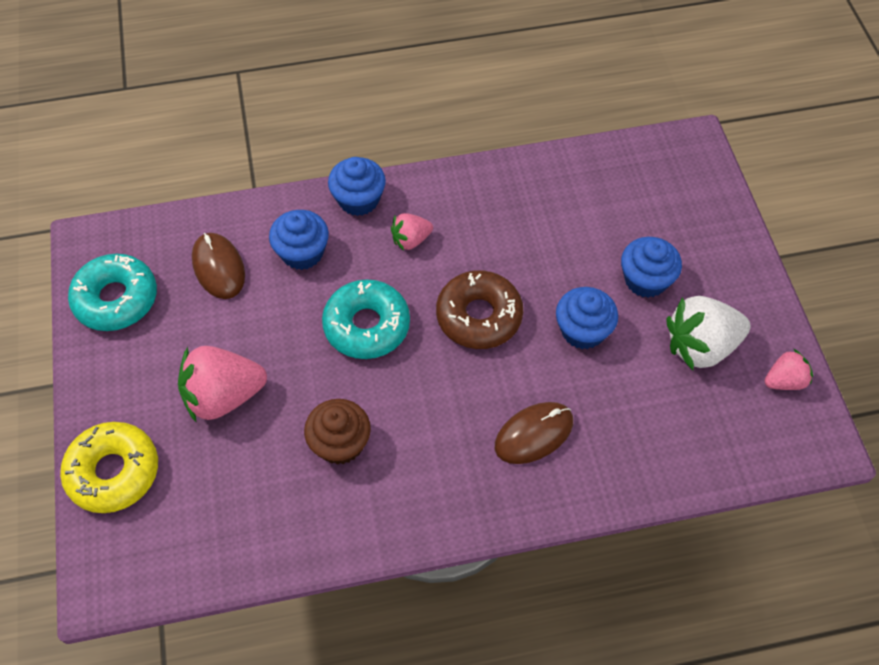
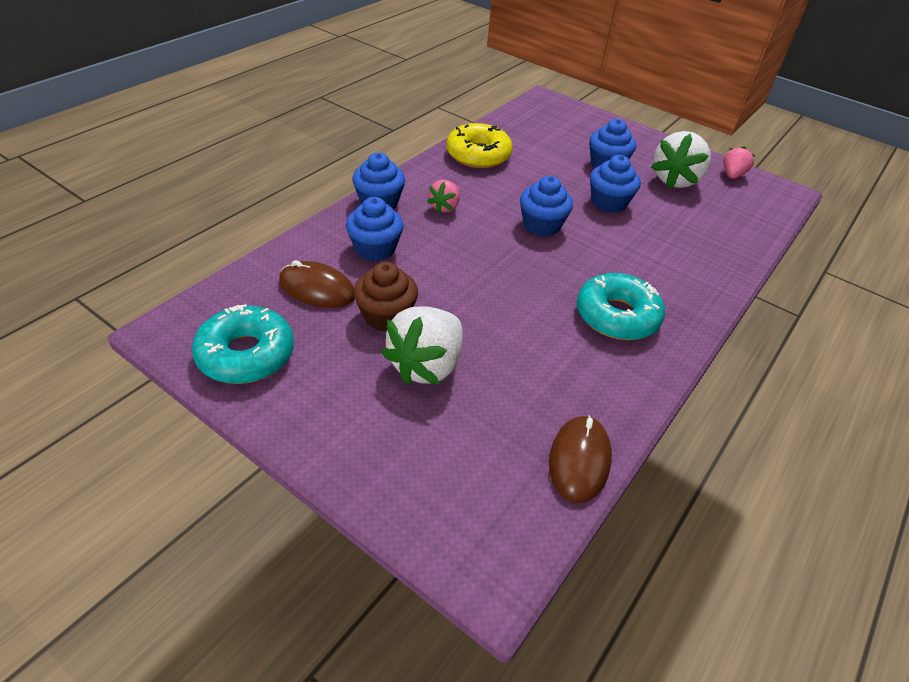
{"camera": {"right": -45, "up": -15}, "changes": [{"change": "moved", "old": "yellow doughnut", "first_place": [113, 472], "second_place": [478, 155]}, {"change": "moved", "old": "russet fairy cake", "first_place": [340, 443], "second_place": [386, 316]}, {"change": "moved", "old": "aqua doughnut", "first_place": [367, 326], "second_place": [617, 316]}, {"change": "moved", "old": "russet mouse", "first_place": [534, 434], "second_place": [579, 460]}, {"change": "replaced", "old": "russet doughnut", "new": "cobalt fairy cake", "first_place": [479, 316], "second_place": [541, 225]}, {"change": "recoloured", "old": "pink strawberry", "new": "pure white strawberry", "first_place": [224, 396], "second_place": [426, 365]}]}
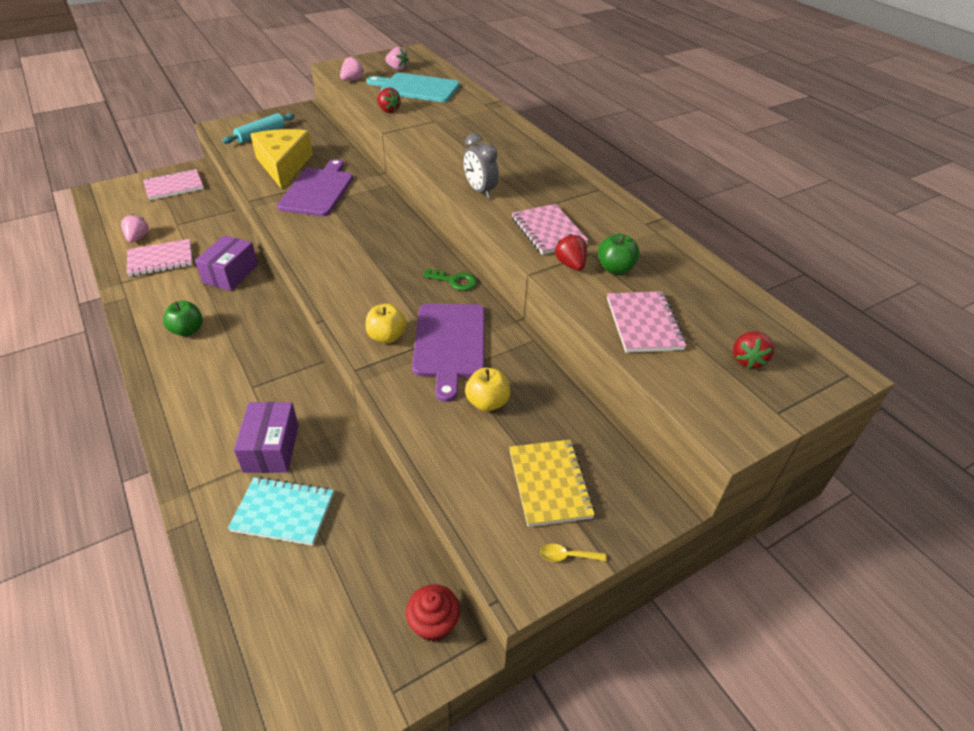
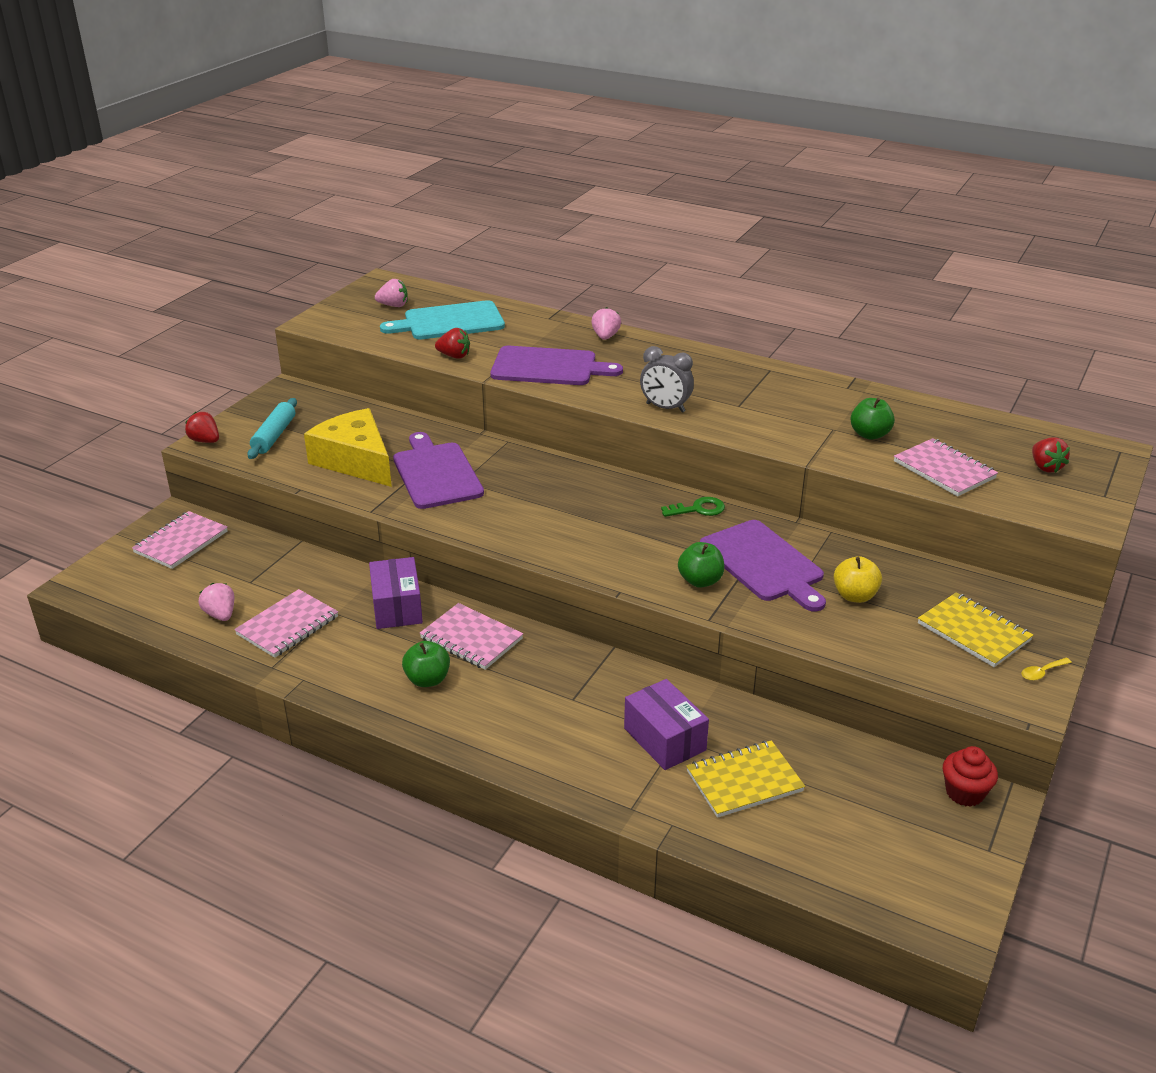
{"camera": {"right": -30, "up": -10}, "changes": [{"change": "added", "new": "violet bread board", "second_place": [548, 367]}, {"change": "moved", "old": "pink strawberry", "first_place": [352, 80], "second_place": [605, 337]}, {"change": "moved", "old": "pink notebook", "first_place": [548, 231], "second_place": [471, 639]}, {"change": "moved", "old": "scarlet strawberry", "first_place": [570, 264], "second_place": [205, 441]}, {"change": "recoloured", "old": "aqua notebook", "new": "yellow notebook", "first_place": [283, 512], "second_place": [744, 781]}, {"change": "recoloured", "old": "yellow toy apple", "new": "green toy apple", "first_place": [387, 336], "second_place": [700, 581]}]}
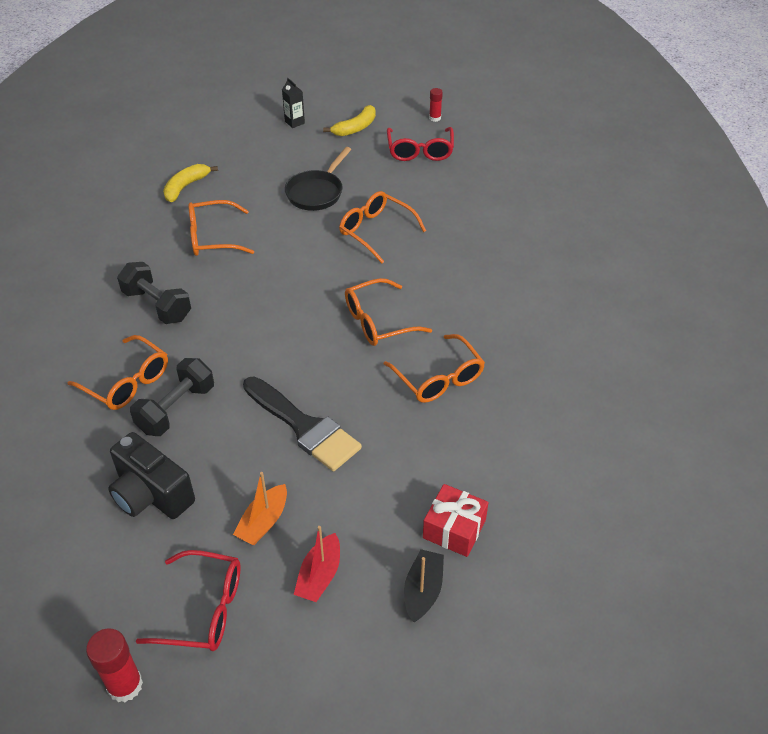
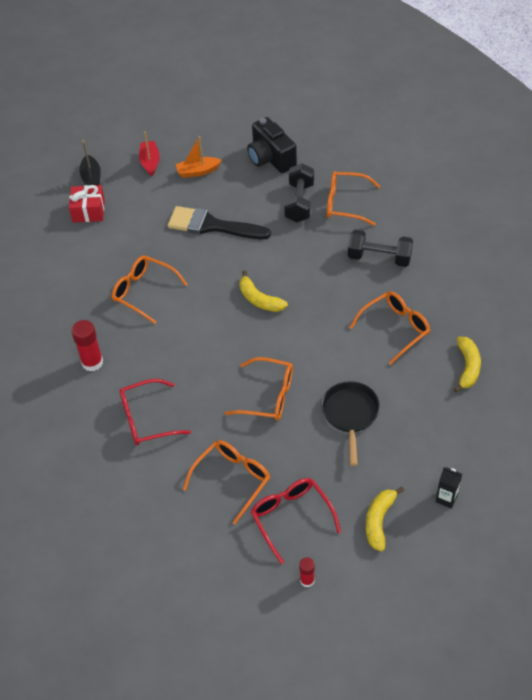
{"camera": {"right": 155, "up": 5}, "changes": [{"change": "added", "new": "yellow toy banana", "second_place": [259, 299]}, {"change": "moved", "old": "scarlet glue", "first_place": [125, 685], "second_place": [92, 362]}, {"change": "moved", "old": "scarlet glasses", "first_place": [203, 609], "second_place": [147, 419]}, {"change": "moved", "old": "bright orange glasses", "first_place": [378, 321], "second_place": [232, 480]}, {"change": "turned", "old": "ebony photo camera", "first_place": [151, 494], "second_place": [271, 158], "degrees": -135}, {"change": "turned", "old": "bright orange toy boat", "first_place": [263, 522], "second_place": [198, 171], "degrees": -105}]}
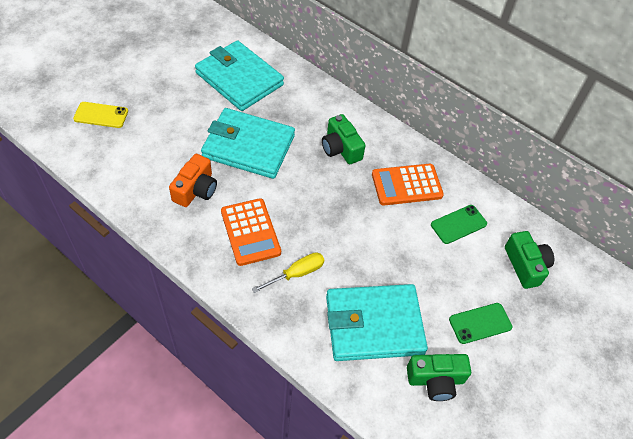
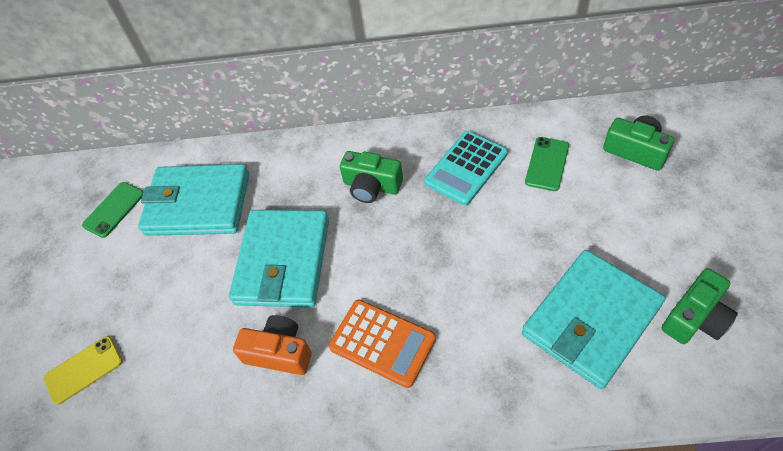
{"camera": {"right": -30, "up": 0}, "changes": [{"change": "removed", "old": "yellow screwdriver", "first_place": [297, 273]}, {"change": "moved", "old": "green phone", "first_place": [480, 323], "second_place": [114, 209]}, {"change": "recoloured", "old": "bright orange calculator", "new": "aqua calculator", "first_place": [406, 185], "second_place": [466, 168]}, {"change": "turned", "old": "bright orange photo camera", "first_place": [196, 189], "second_place": [279, 352], "degrees": -60}, {"change": "turned", "old": "aqua card wallet", "first_place": [248, 146], "second_place": [283, 261], "degrees": -60}]}
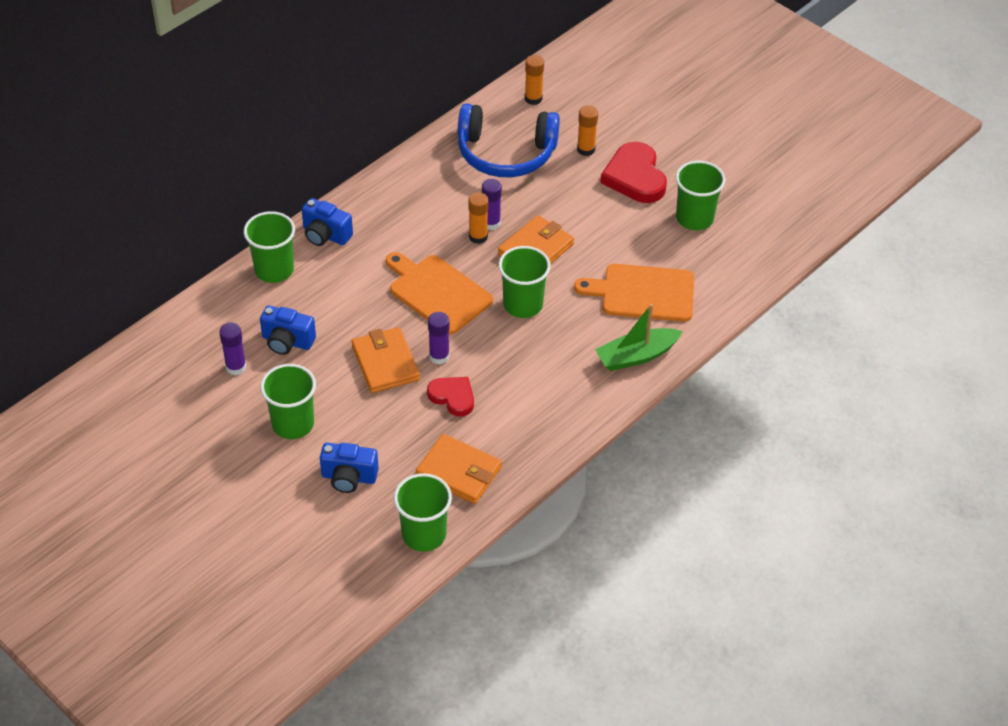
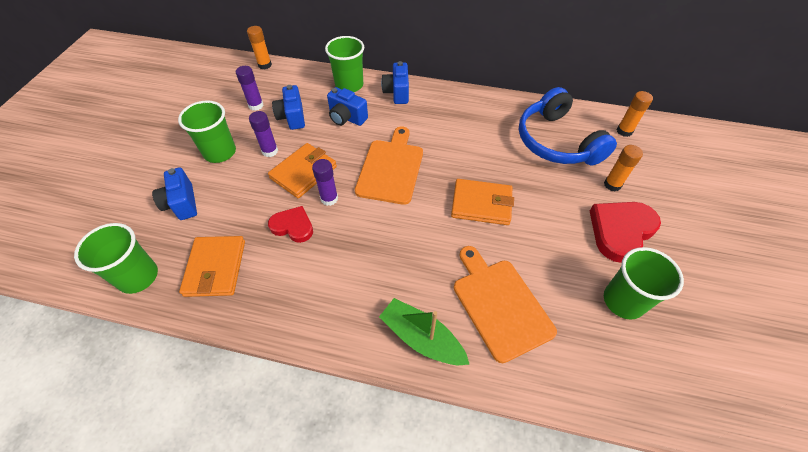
{"camera": {"right": 60, "up": 5}, "changes": [{"change": "removed", "old": "green cup", "first_place": [523, 304]}, {"change": "added", "new": "cobalt photo camera", "second_place": [347, 118]}, {"change": "moved", "old": "bright orange glue", "first_place": [478, 237], "second_place": [264, 65]}, {"change": "moved", "old": "violet glue", "first_place": [491, 223], "second_place": [270, 151]}, {"change": "turned", "old": "scarlet love heart", "first_place": [452, 397], "second_place": [293, 226], "degrees": -75}]}
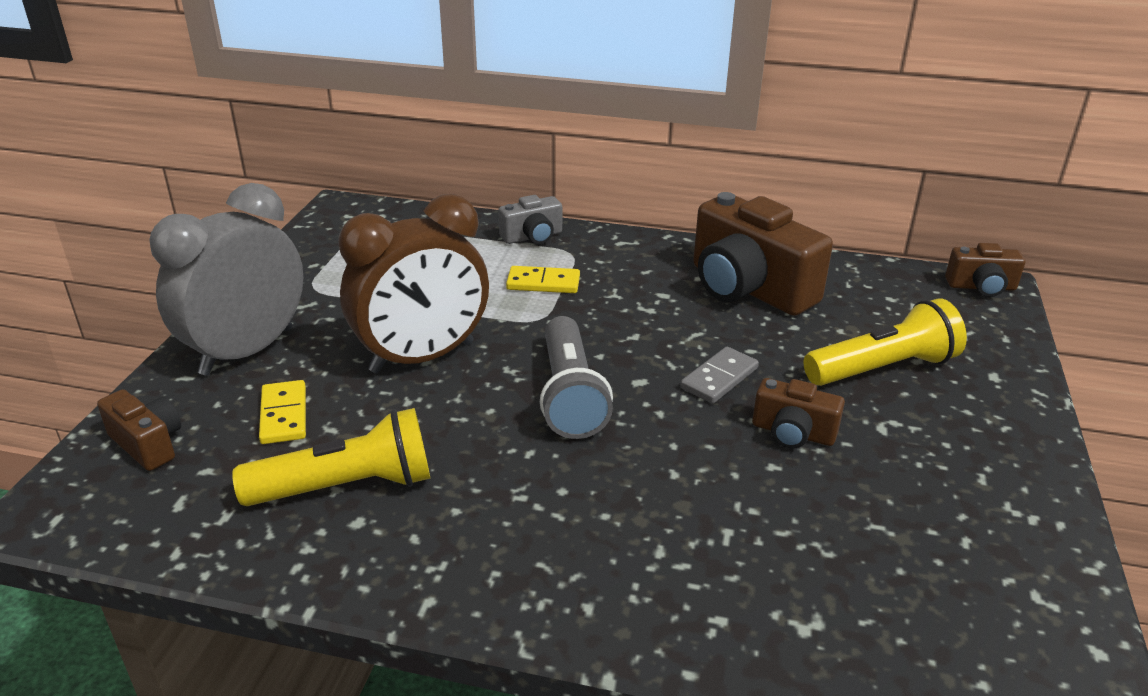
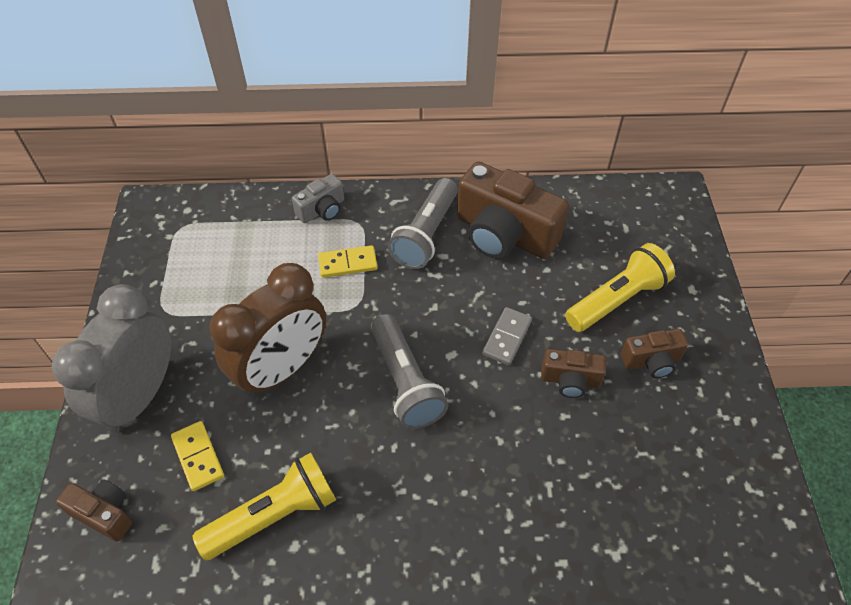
{"camera": {"right": -15, "up": 20}, "changes": [{"change": "added", "new": "gray flashlight", "second_place": [426, 235]}, {"change": "moved", "old": "russet photo camera", "first_place": [981, 287], "second_place": [651, 361]}]}
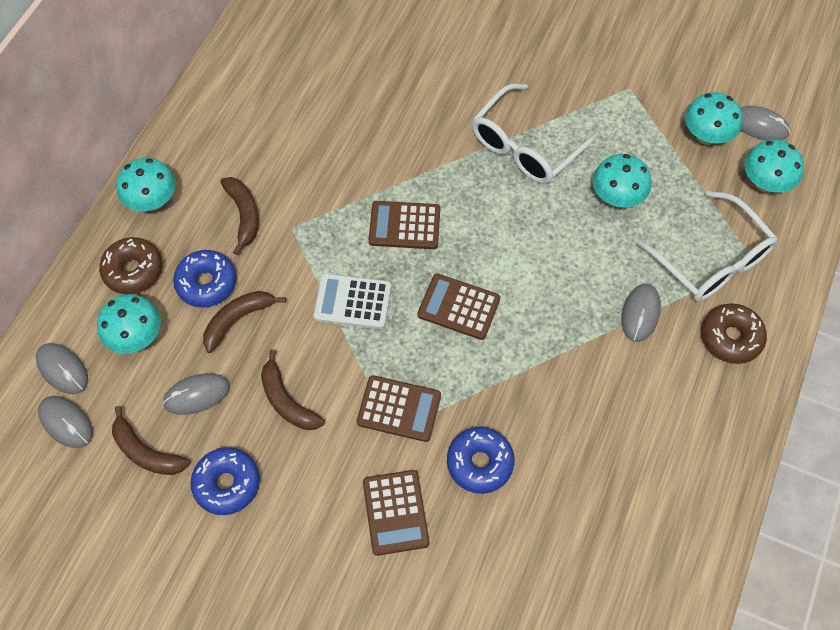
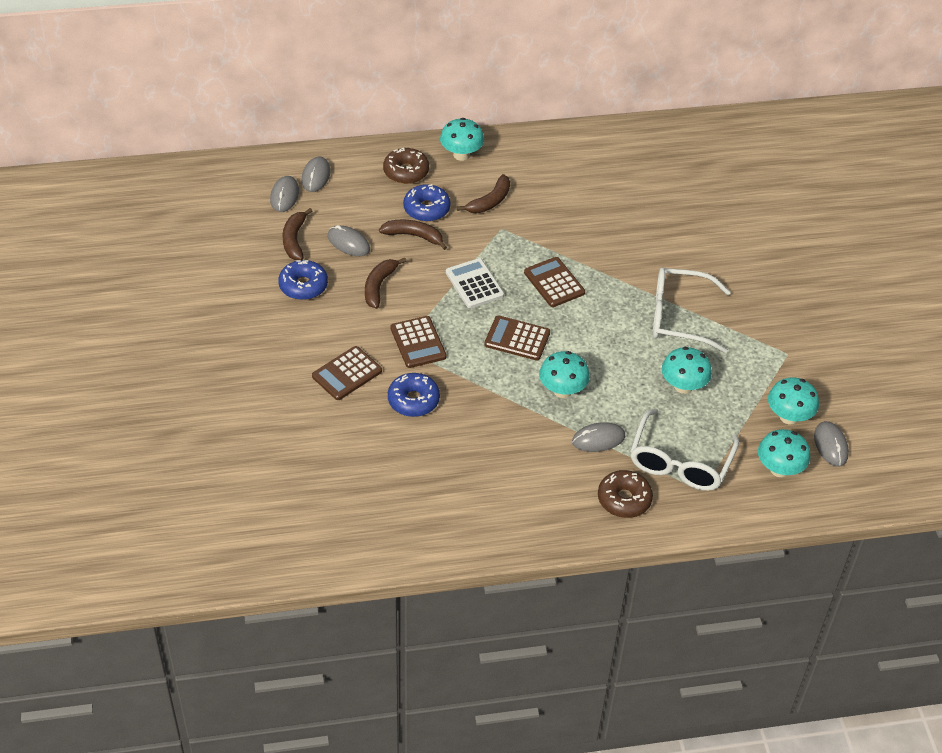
{"camera": {"right": 55, "up": -15}, "changes": [{"change": "moved", "old": "aqua mushroom", "first_place": [137, 337], "second_place": [562, 390]}, {"change": "turned", "old": "russet calculator", "first_place": [458, 307], "second_place": [517, 339], "degrees": -60}]}
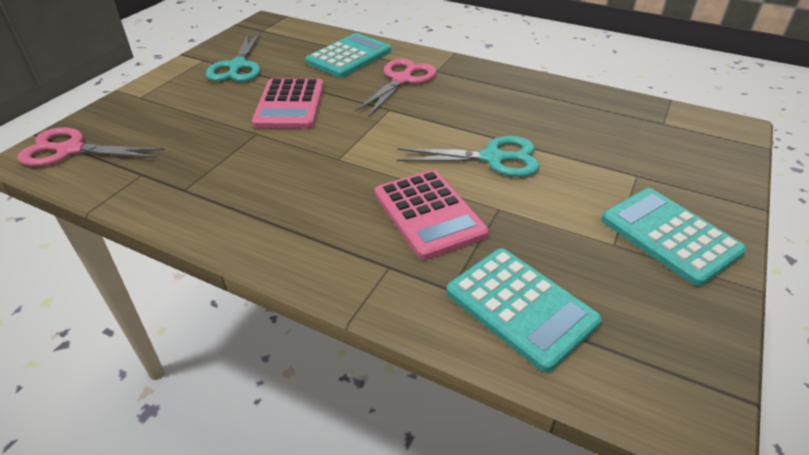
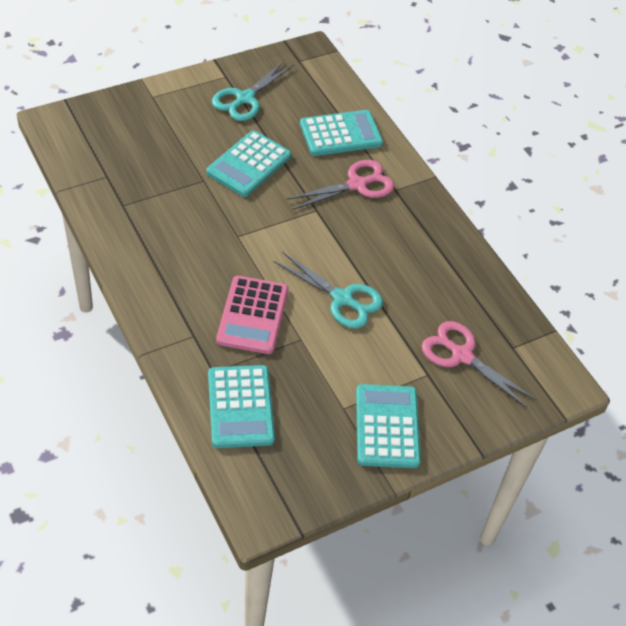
{"camera": {"right": 30, "up": 10}, "changes": [{"change": "moved", "old": "pink scissors", "first_place": [70, 150], "second_place": [461, 355]}, {"change": "recoloured", "old": "pink calculator", "new": "aqua calculator", "first_place": [289, 105], "second_place": [249, 164]}]}
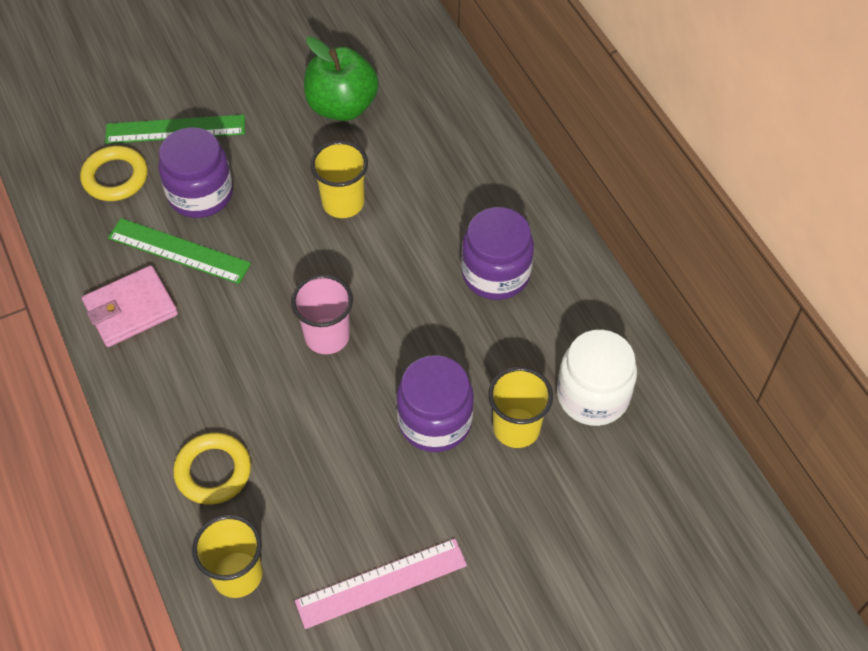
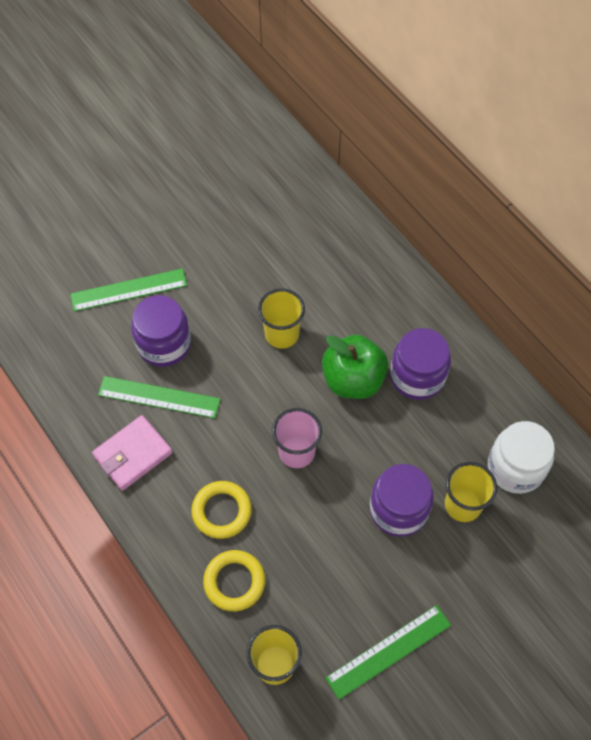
{"camera": {"right": -10, "up": 5}, "changes": [{"change": "moved", "old": "yellow ring", "first_place": [115, 177], "second_place": [221, 511]}, {"change": "moved", "old": "green toy apple", "first_place": [342, 106], "second_place": [353, 380]}, {"change": "recoloured", "old": "pink ruler", "new": "green ruler", "first_place": [381, 583], "second_place": [388, 651]}]}
